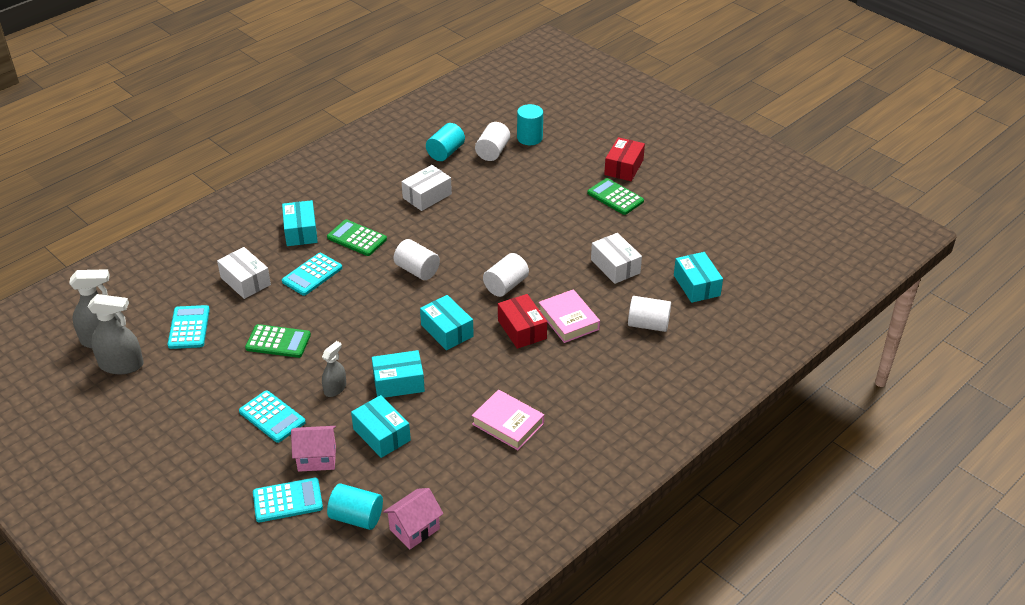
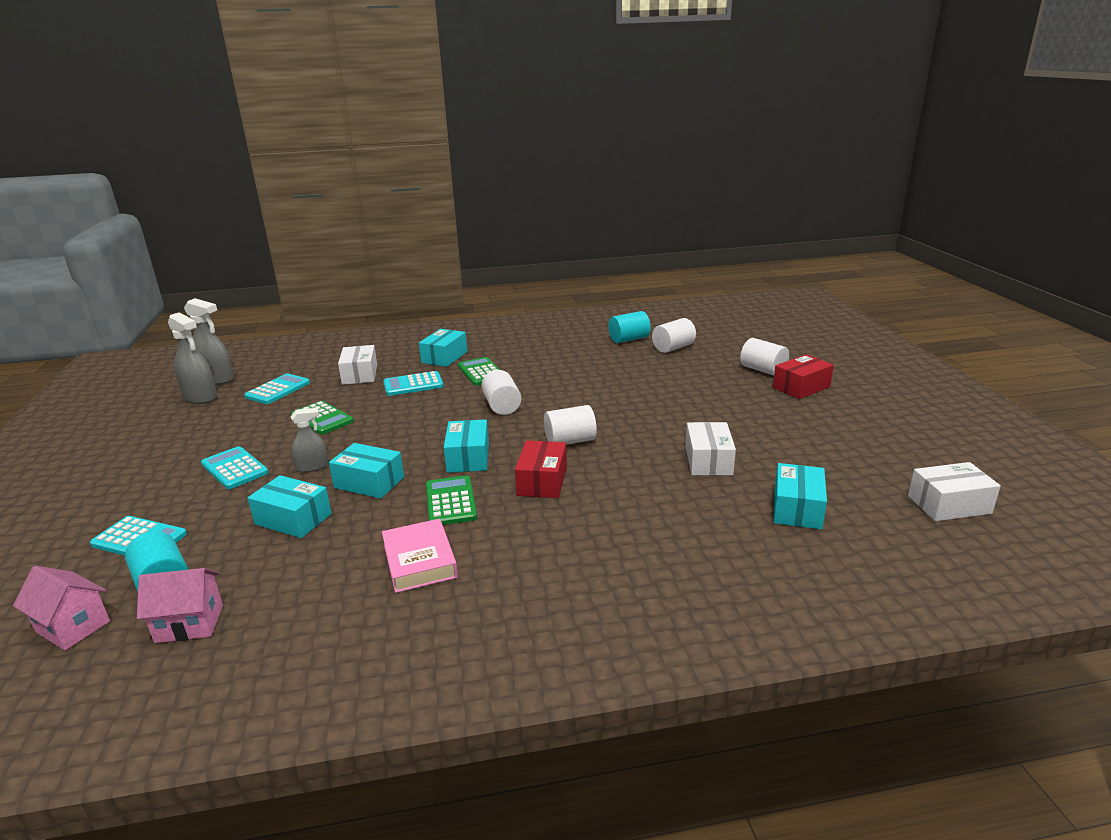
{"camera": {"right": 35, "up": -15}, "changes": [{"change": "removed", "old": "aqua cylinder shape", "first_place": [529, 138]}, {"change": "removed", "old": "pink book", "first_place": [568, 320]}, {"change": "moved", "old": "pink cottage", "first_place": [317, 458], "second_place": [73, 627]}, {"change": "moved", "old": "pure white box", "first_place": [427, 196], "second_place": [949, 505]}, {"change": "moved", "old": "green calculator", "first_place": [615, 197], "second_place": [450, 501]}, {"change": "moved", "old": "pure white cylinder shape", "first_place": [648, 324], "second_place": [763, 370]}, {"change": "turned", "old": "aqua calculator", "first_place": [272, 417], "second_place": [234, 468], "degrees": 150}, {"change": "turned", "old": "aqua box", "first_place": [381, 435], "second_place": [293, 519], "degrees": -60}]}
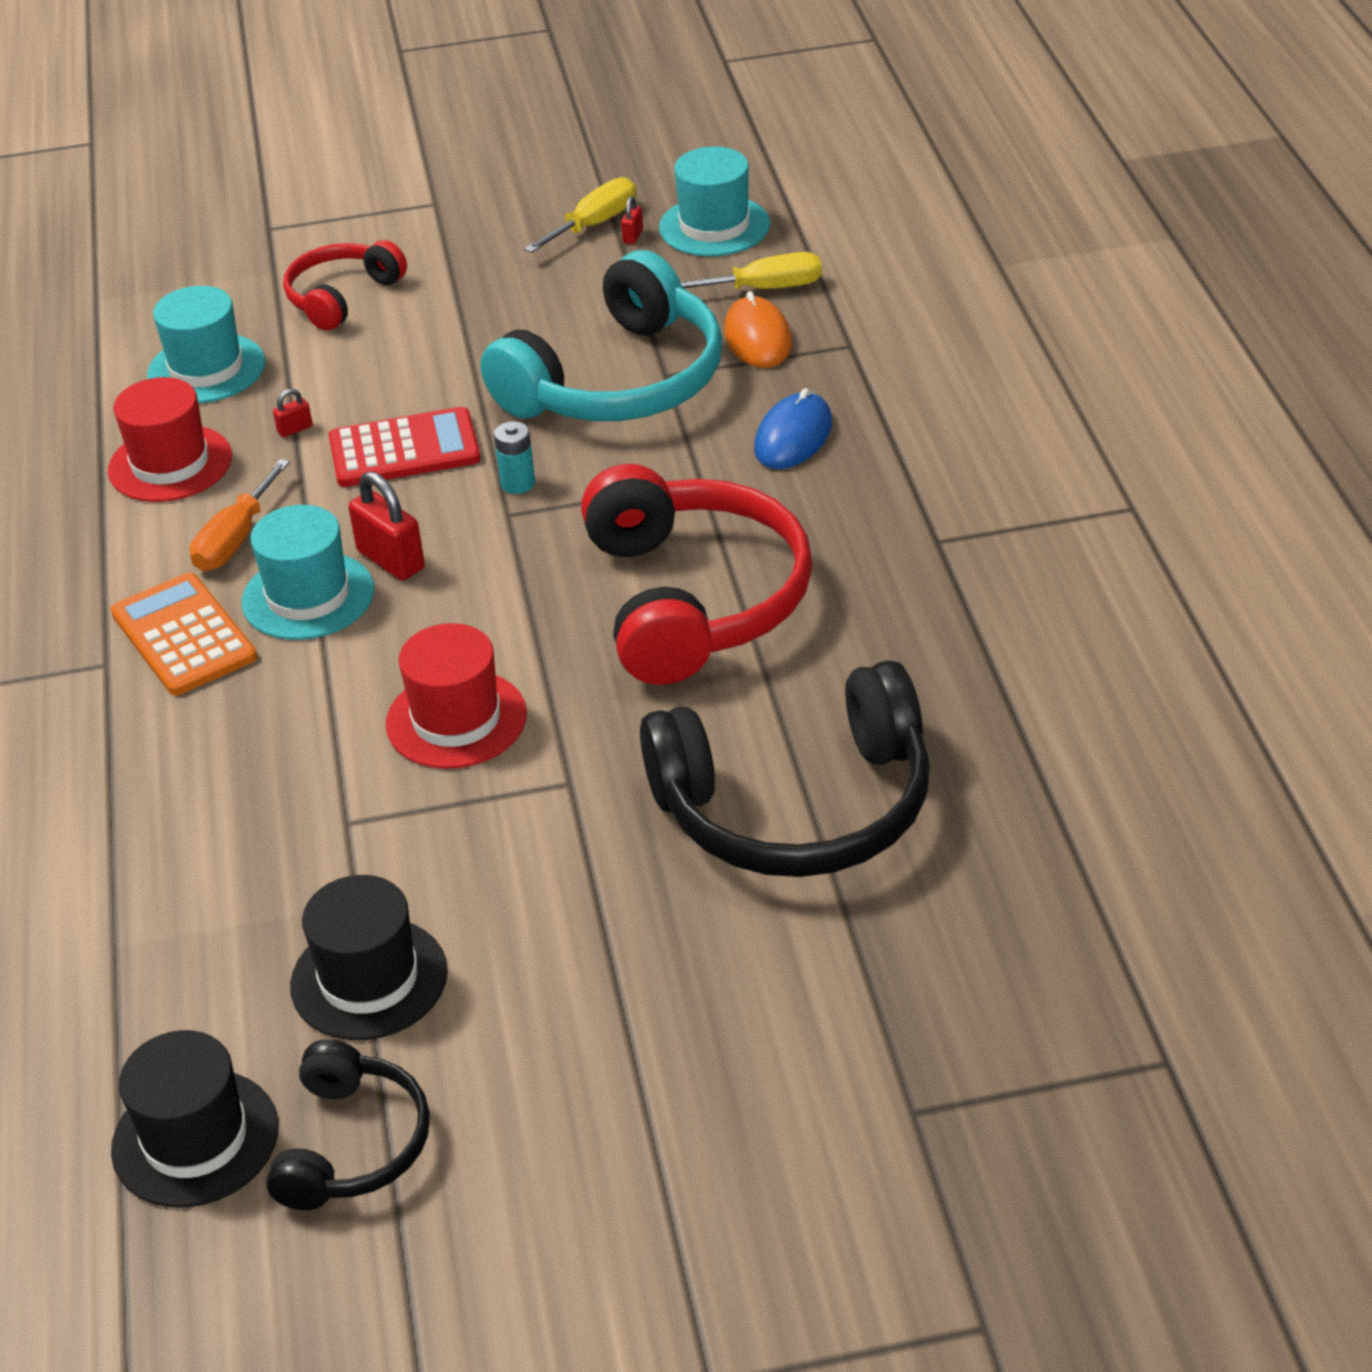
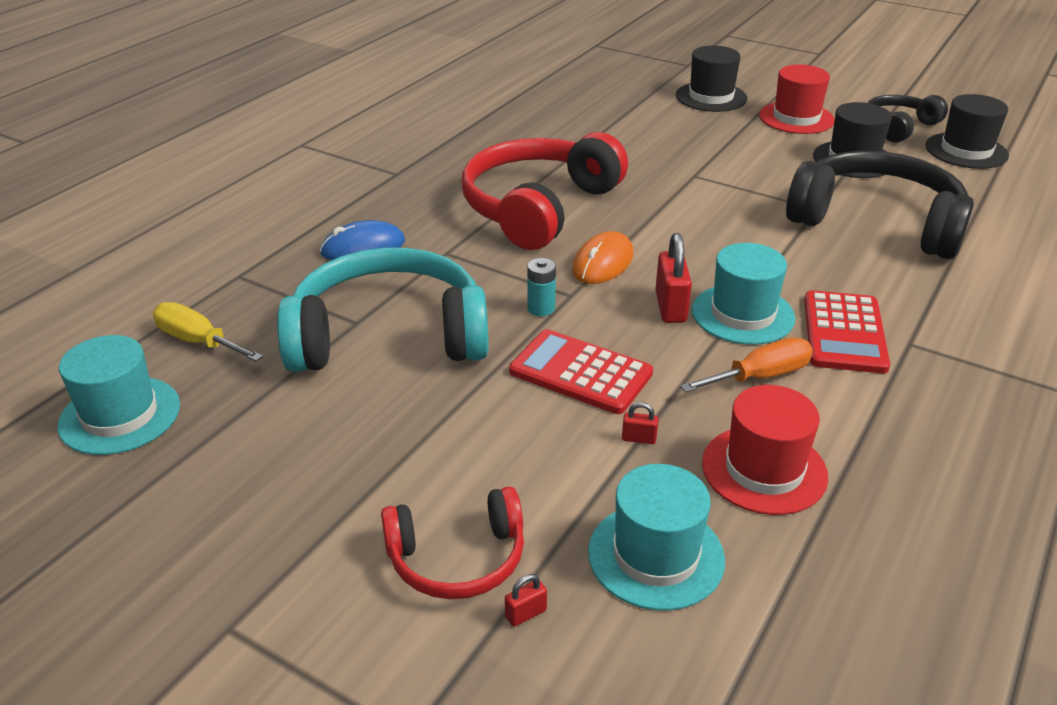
{"camera": {"right": -140, "up": -5}, "changes": [{"change": "removed", "old": "yellow screwdriver", "first_place": [594, 224]}, {"change": "added", "new": "ebony top hat", "second_place": [711, 97]}, {"change": "moved", "old": "scarlet top hat", "first_place": [456, 719], "second_place": [796, 118]}, {"change": "moved", "old": "scarlet small lock", "first_place": [633, 236], "second_place": [526, 614]}, {"change": "moved", "old": "ebony headset", "first_place": [797, 806], "second_place": [877, 222]}, {"change": "moved", "old": "bright orange mouse", "first_place": [757, 338], "second_place": [603, 263]}, {"change": "recoloured", "old": "bright orange calculator", "new": "scarlet calculator", "first_place": [183, 636], "second_place": [844, 333]}]}
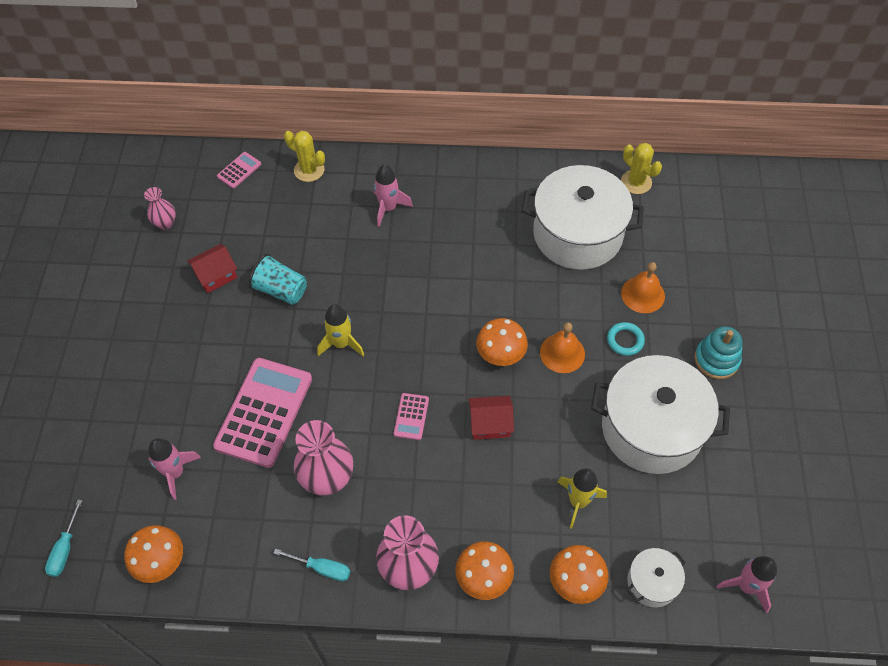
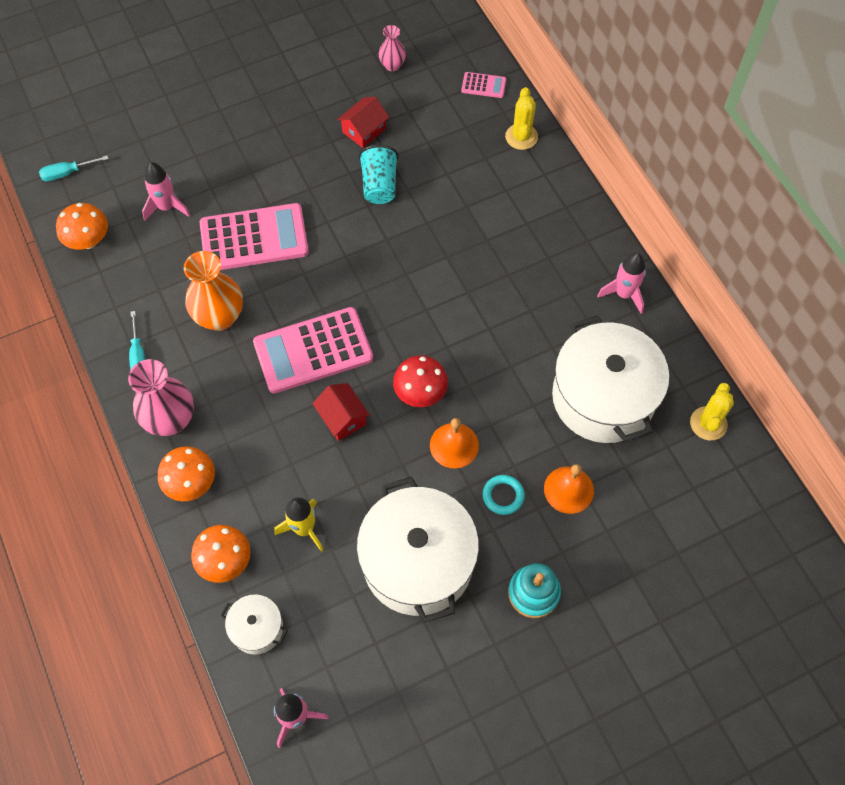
{"camera": {"right": 60, "up": 5}, "changes": [{"change": "removed", "old": "yellow rocket", "first_place": [341, 343]}, {"change": "moved", "old": "pink rocket", "first_place": [388, 208], "second_place": [624, 294]}, {"change": "recoloured", "old": "pink tall vase", "new": "bright orange tall vase", "first_place": [327, 478], "second_place": [220, 317]}, {"change": "recoloured", "old": "bright orange mushroom", "new": "scarlet mushroom", "first_place": [501, 354], "second_place": [420, 393]}, {"change": "turned", "old": "scarlet cottage", "first_place": [216, 275], "second_place": [364, 130], "degrees": -75}, {"change": "resized", "old": "pink calculator", "first_place": [411, 416], "second_place": [313, 351], "factor": 2.25}]}
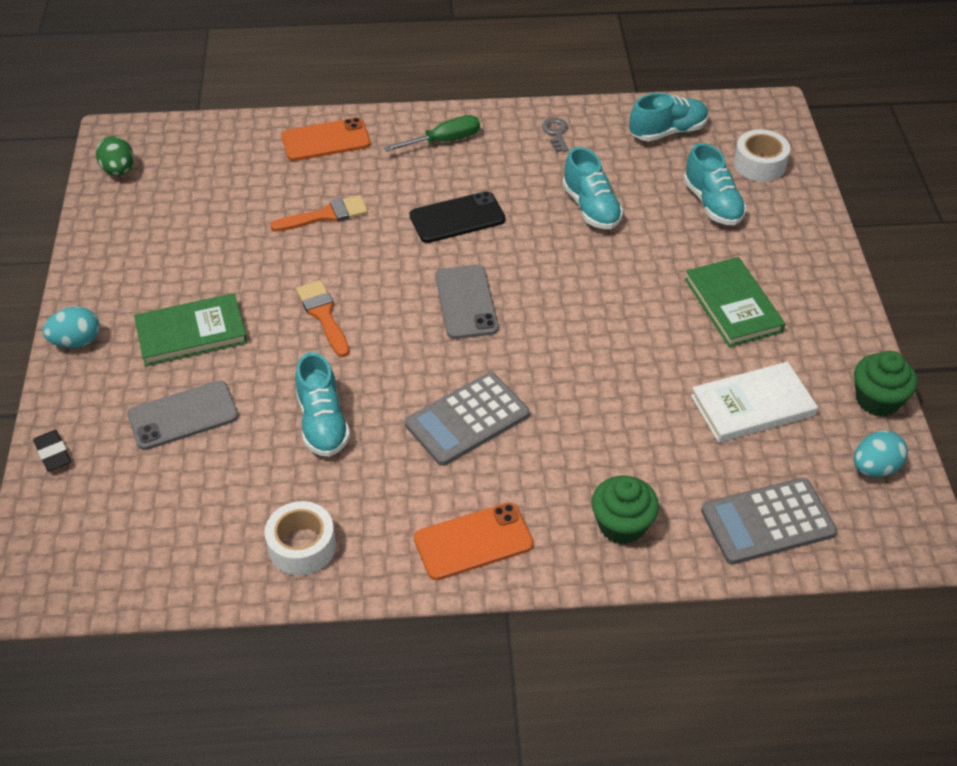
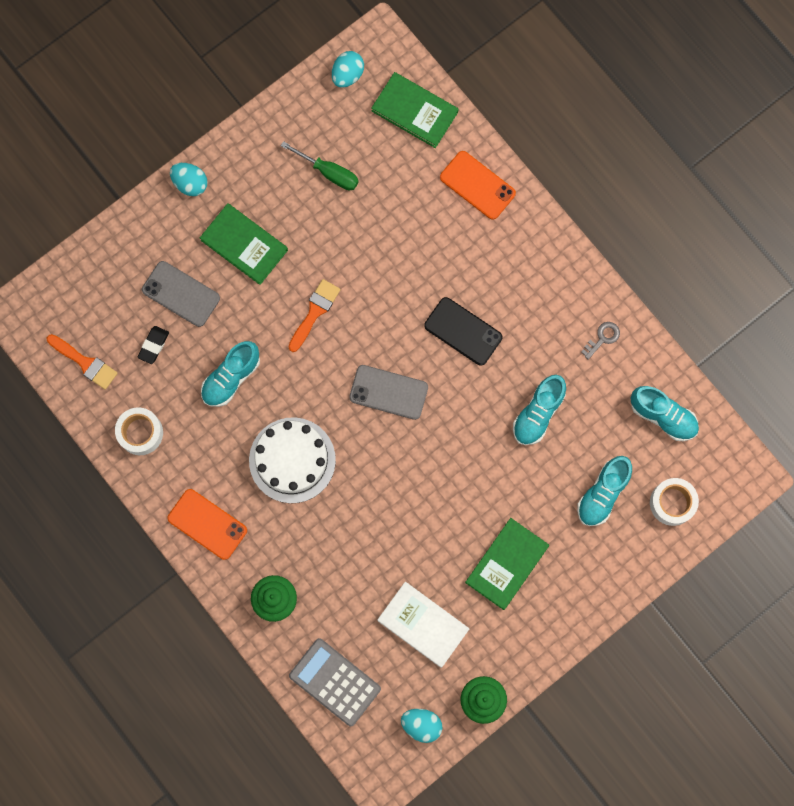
{"camera": {"right": 55, "up": 30}, "changes": [{"change": "added", "new": "green book", "second_place": [415, 111]}, {"change": "moved", "old": "ebony pencil eraser", "first_place": [53, 453], "second_place": [153, 345]}, {"change": "moved", "old": "bright orange paintbrush", "first_place": [326, 215], "second_place": [85, 363]}, {"change": "moved", "old": "green screwdriver", "first_place": [444, 141], "second_place": [329, 173]}, {"change": "replaced", "old": "gray calculator", "new": "pure white gateau", "first_place": [467, 419], "second_place": [292, 460]}, {"change": "recoloured", "old": "green toy egg", "new": "aqua toy egg", "first_place": [119, 170], "second_place": [347, 75]}, {"change": "turned", "old": "gray phone", "first_place": [466, 302], "second_place": [388, 392], "degrees": 60}]}
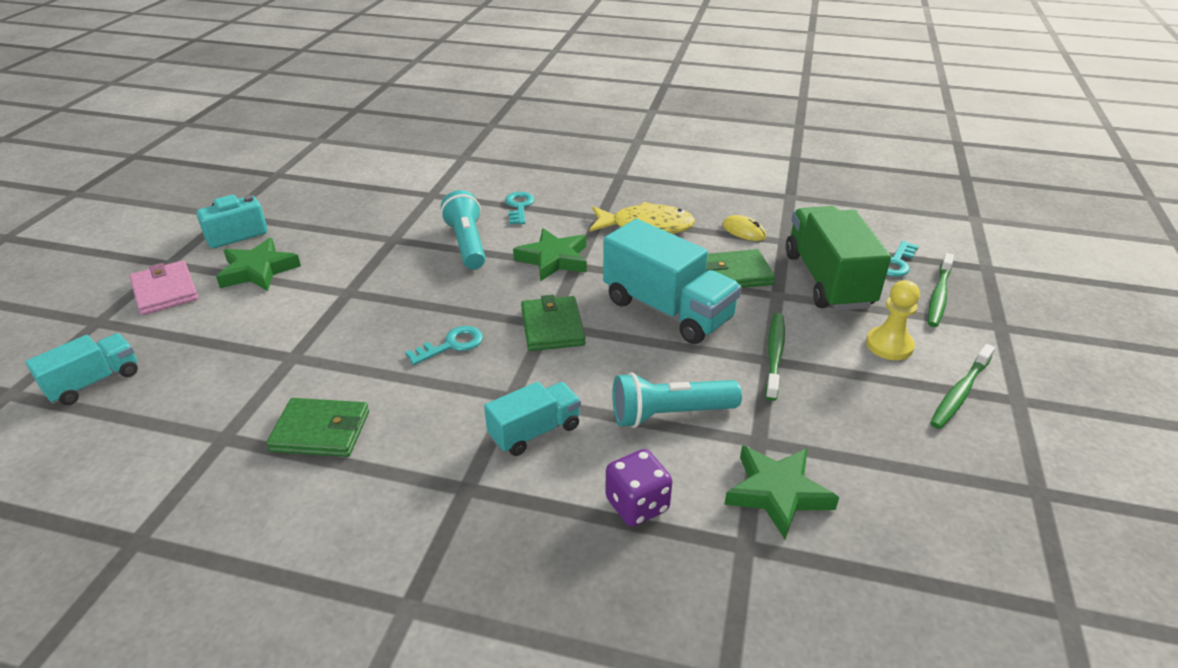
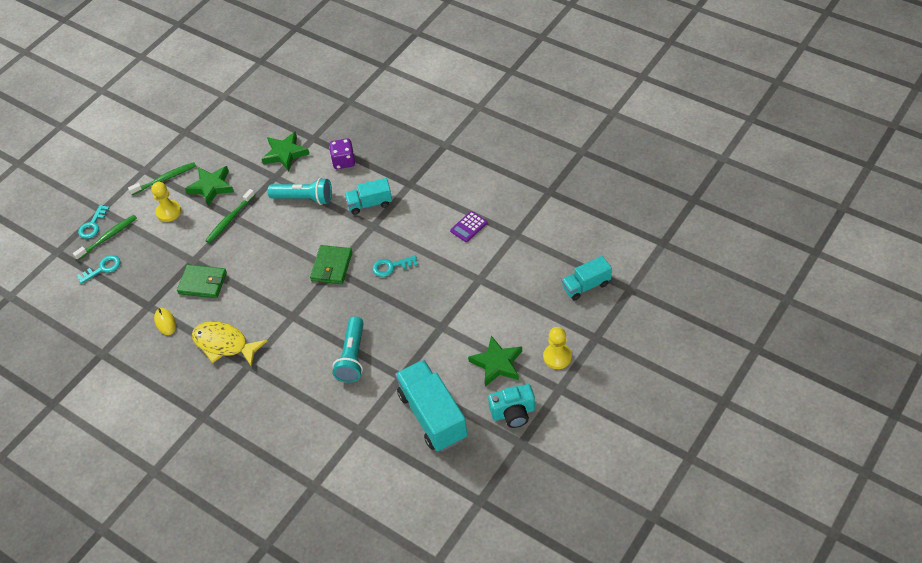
{"camera": {"right": -155, "up": 15}, "changes": [{"change": "removed", "old": "green lorry", "first_place": [827, 280]}, {"change": "moved", "old": "aqua latchkey", "first_place": [519, 206], "second_place": [93, 225]}, {"change": "moved", "old": "green star", "first_place": [554, 259], "second_place": [211, 187]}, {"change": "moved", "old": "aqua lorry", "first_place": [667, 310], "second_place": [432, 416]}, {"change": "replaced", "old": "pink card wallet", "new": "yellow pawn", "first_place": [165, 291], "second_place": [557, 357]}, {"change": "replaced", "old": "green card wallet", "new": "violet calculator", "first_place": [321, 431], "second_place": [468, 227]}]}
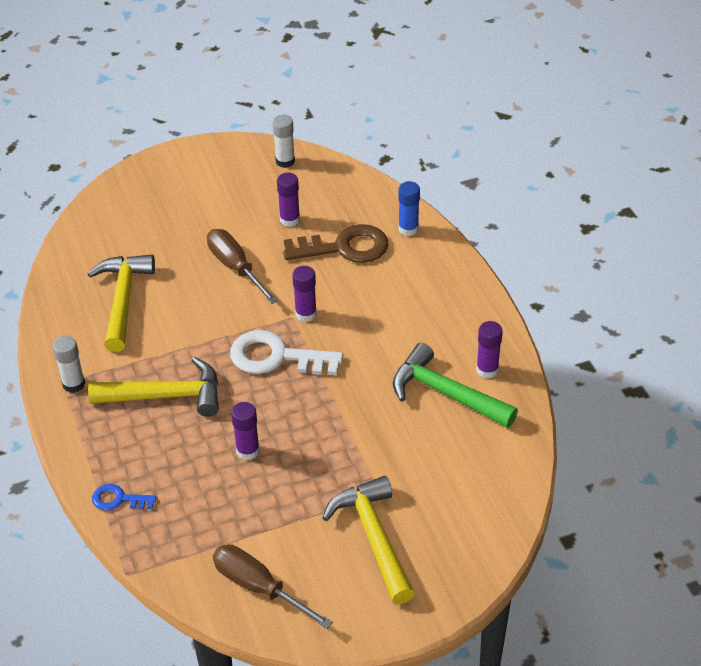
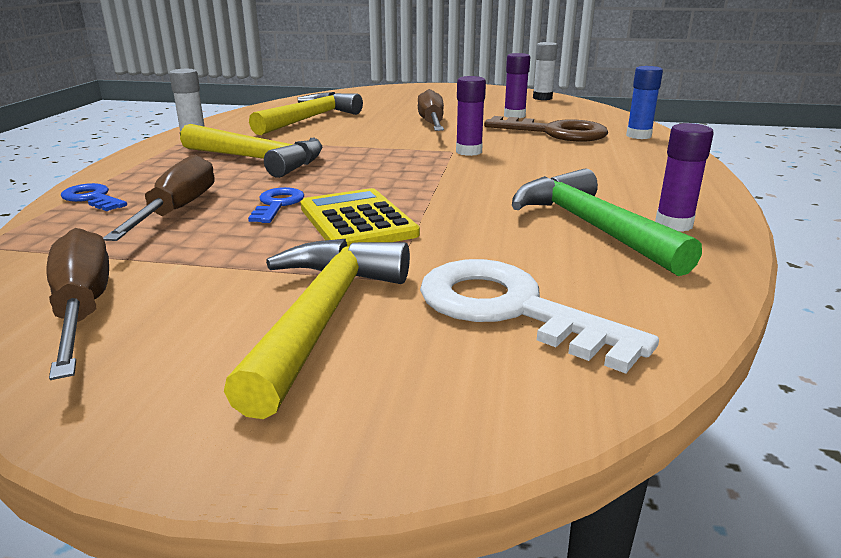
{"camera": {"right": 30, "up": -20}, "changes": [{"change": "added", "new": "russet screwdriver", "second_place": [178, 210]}, {"change": "added", "new": "yellow calculator", "second_place": [357, 221]}, {"change": "moved", "old": "pure white latchkey", "first_place": [276, 357], "second_place": [511, 310]}, {"change": "replaced", "old": "violet glue", "new": "cobalt latchkey", "first_place": [247, 451], "second_place": [277, 204]}]}
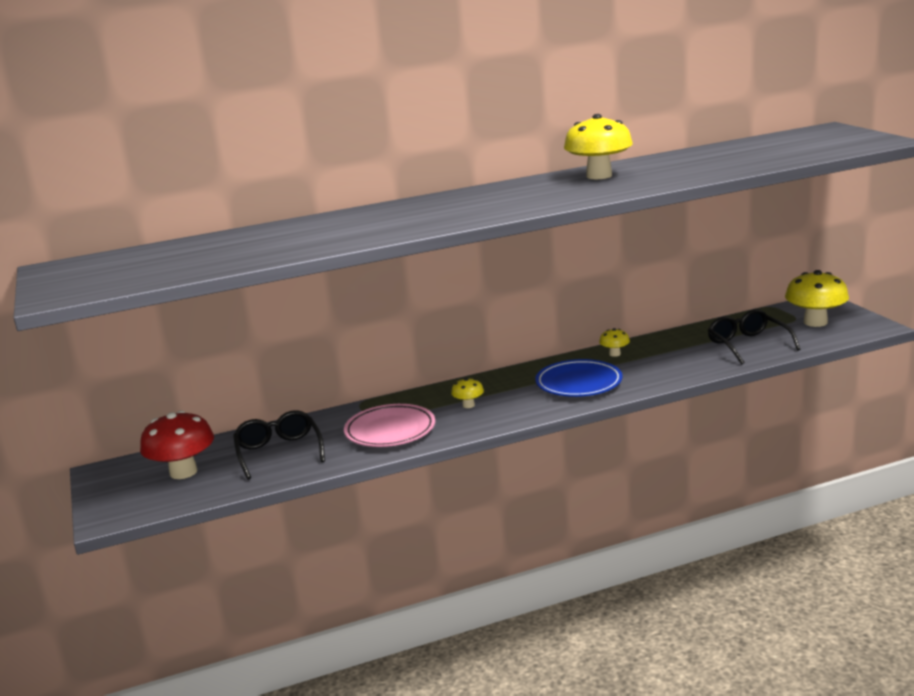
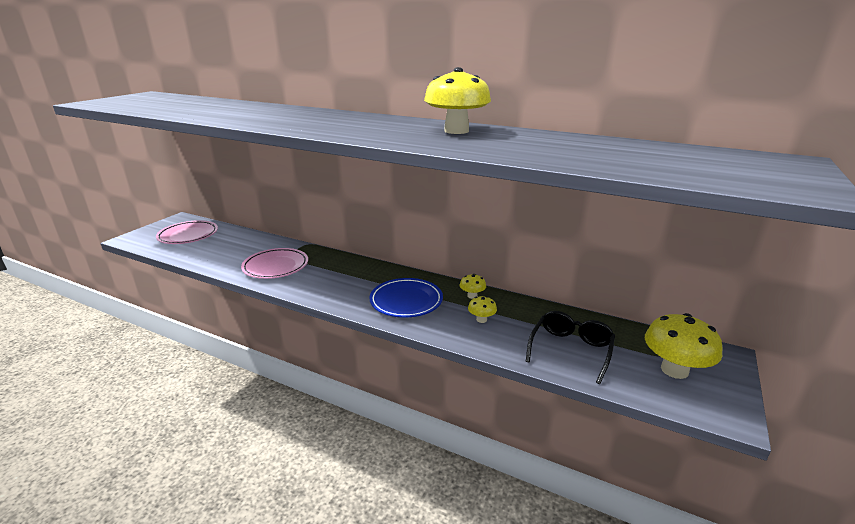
{"camera": {"right": 45, "up": 5}, "changes": [{"change": "removed", "old": "ebony glasses", "first_place": [279, 452]}, {"change": "moved", "old": "yellow mushroom", "first_place": [468, 405], "second_place": [481, 319]}, {"change": "replaced", "old": "scarlet mushroom", "new": "pink plate", "first_place": [183, 472], "second_place": [188, 235]}]}
